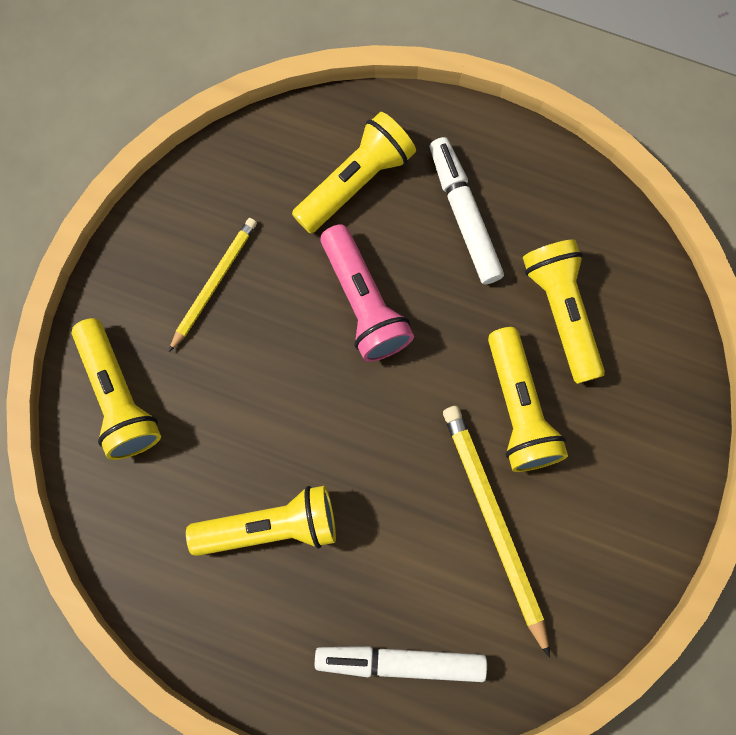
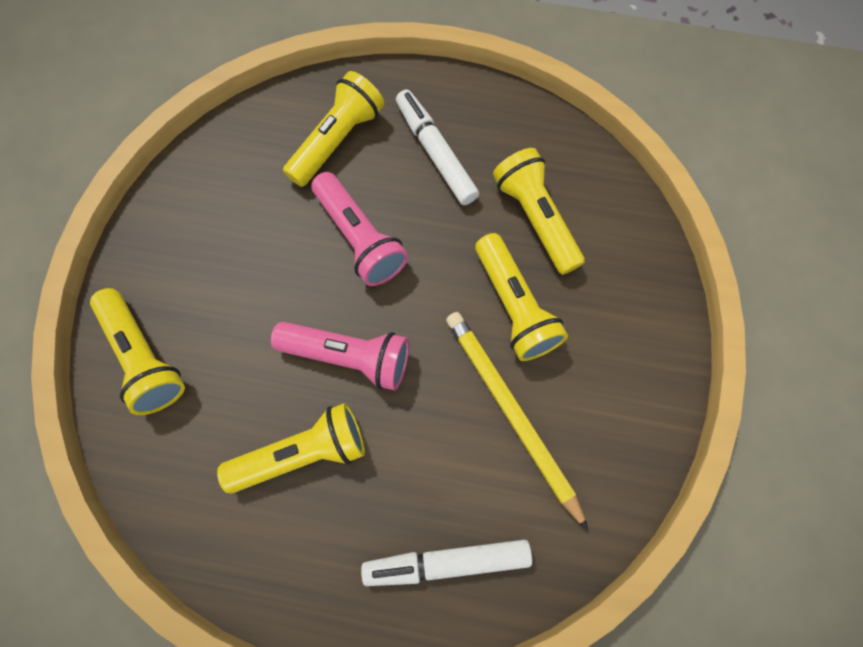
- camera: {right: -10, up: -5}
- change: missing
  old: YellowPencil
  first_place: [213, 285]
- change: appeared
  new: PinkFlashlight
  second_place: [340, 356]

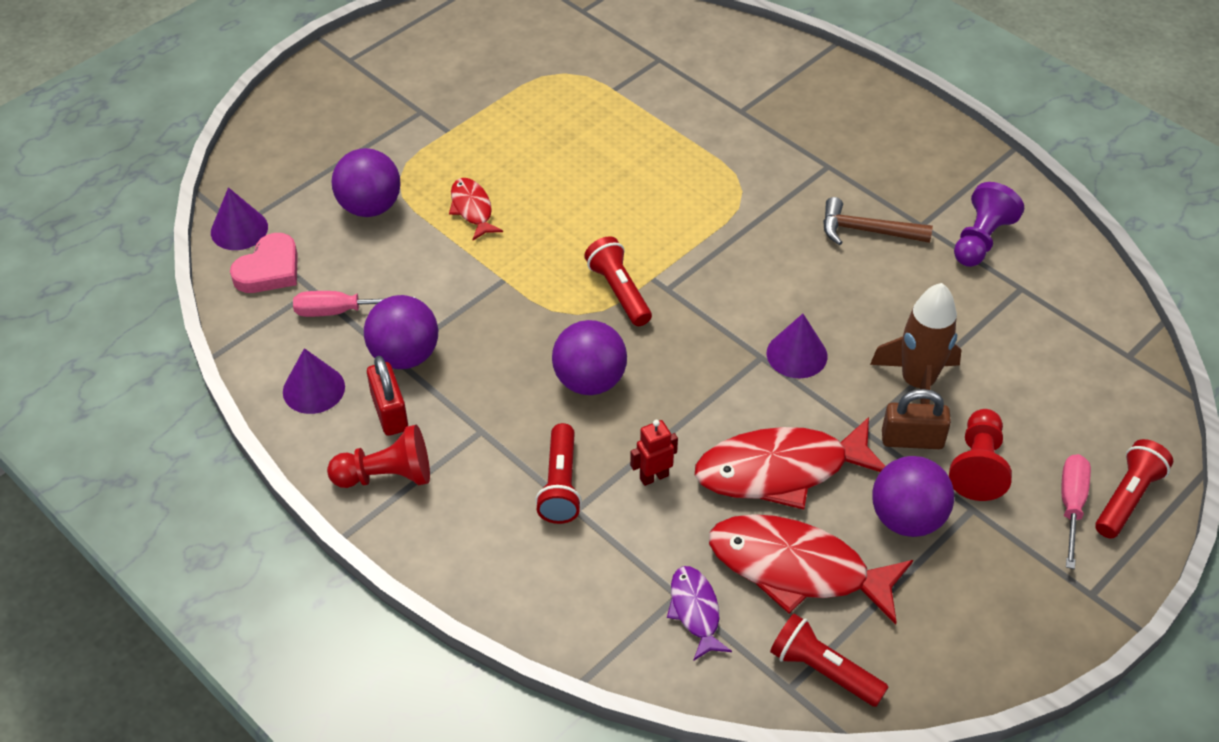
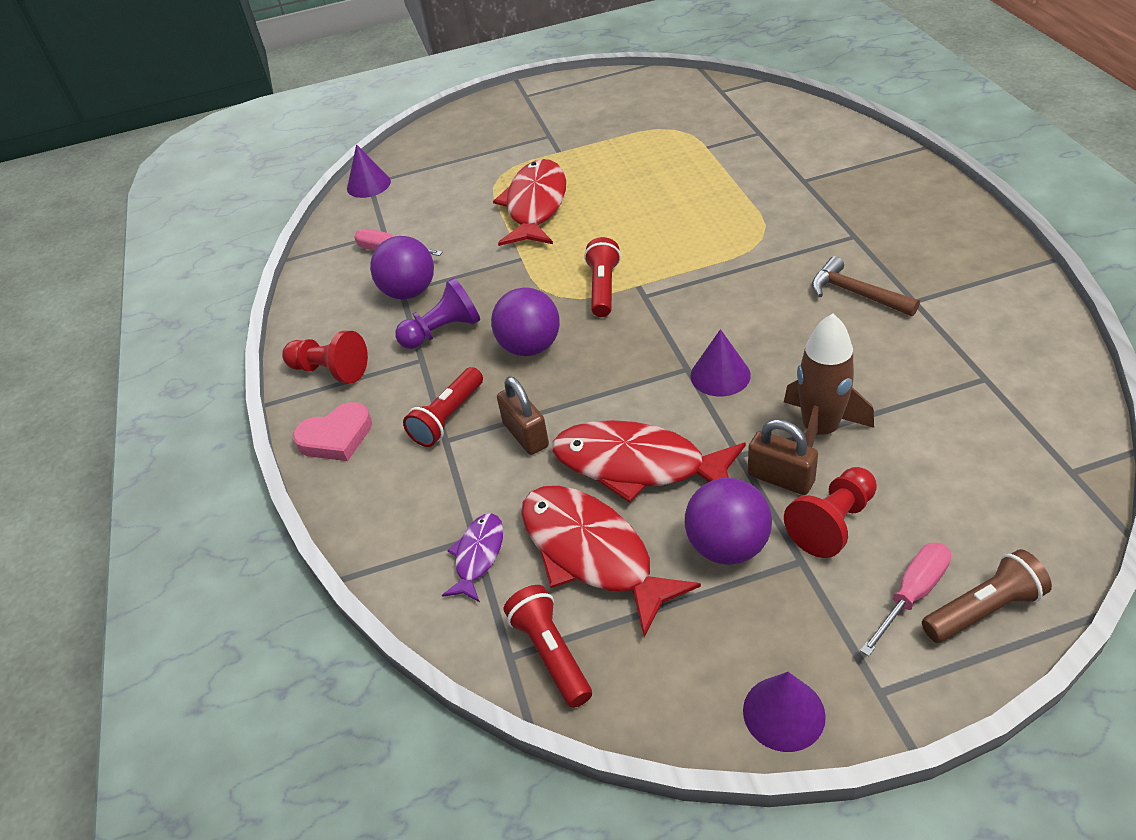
- camera: {right: 35, up: -5}
- change: missing
  old: PurpleBall
  first_place: [366, 182]
- change: size
  old: RedFish
  first_place: [476, 209]
  second_place: [529, 202]
  factor: 1.95
- change: relocated
  old: PurplePawn
  first_place: [989, 224]
  second_place: [437, 313]
- change: relocated
  old: PinkHeart
  first_place: [264, 263]
  second_place: [332, 431]
- change: relocated
  old: PurpleCone
  first_place: [314, 381]
  second_place: [784, 712]
- change: missing
  old: RedPadlock
  first_place: [387, 396]
- change: exchanged
  old: RedRobot
  new: BrownPadlock
  first_place: [654, 453]
  second_place: [523, 415]
- change: colour
  old: RedFlashlight
  new: BrownFlashlight
  first_place: [1134, 489]
  second_place: [987, 596]

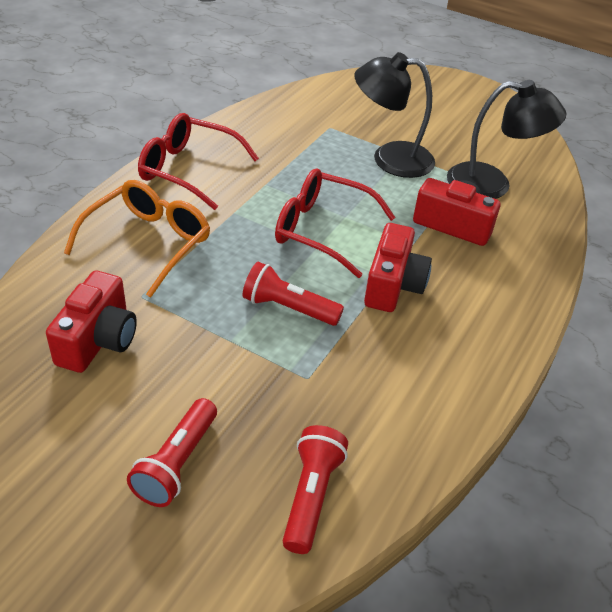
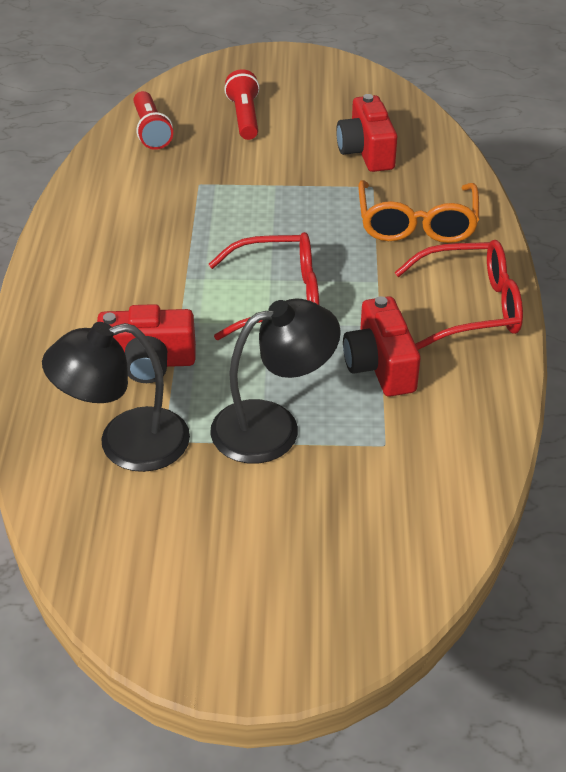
- camera: {right: 155, up: 0}
- change: relocated
  old: RedCamera
  first_place: [398, 267]
  second_place: [381, 346]
- change: missing
  old: RedFlashlight
  first_place: [293, 294]

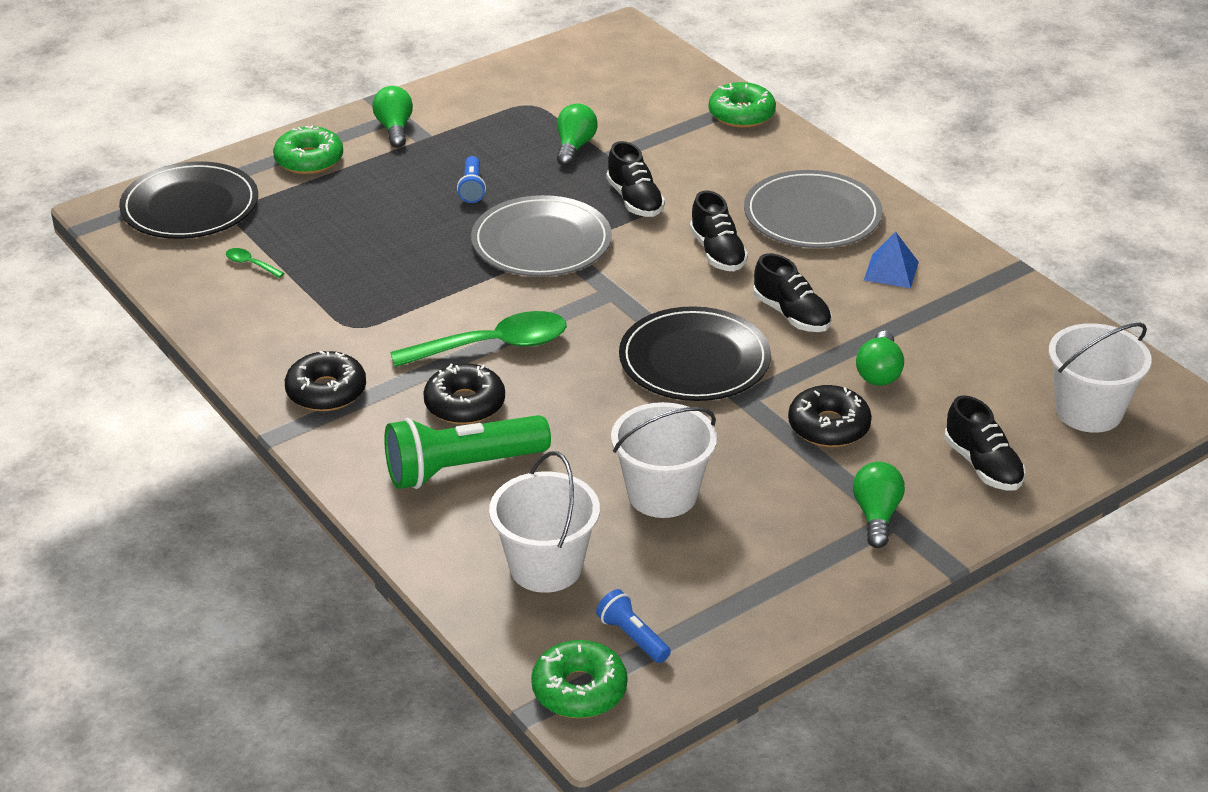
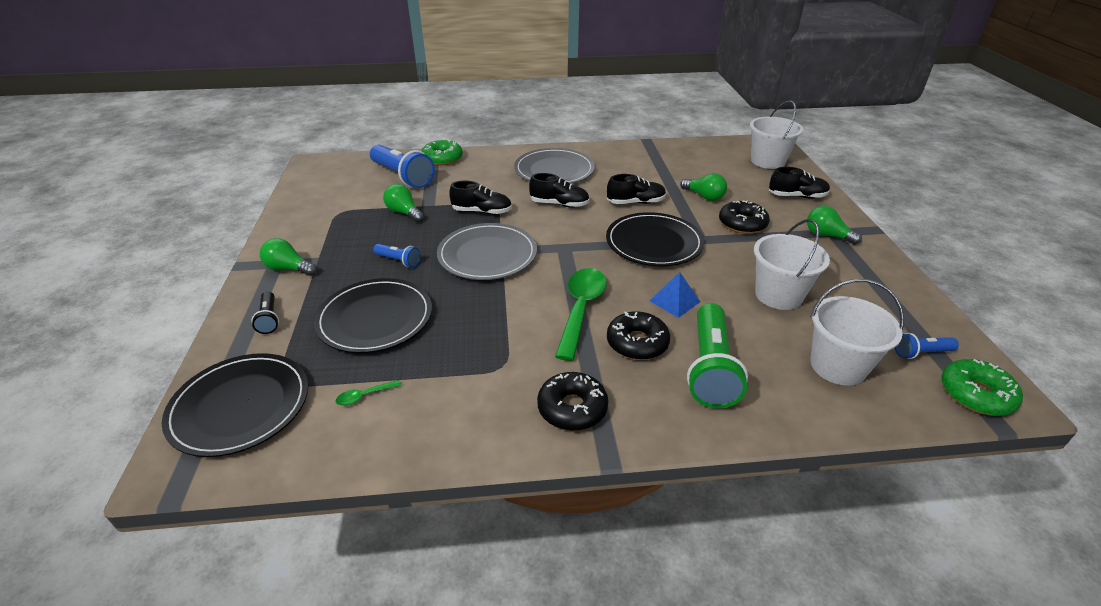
- camera: {right: -60, up: 0}
- change: exchanged
  old: GreenDonut
  new: BlackFlashlight
  first_place: [308, 149]
  second_place: [265, 312]
- change: relocated
  old: BluePyramid
  first_place: [891, 260]
  second_place: [675, 295]
- change: appeared
  new: BlueFlashlight
  second_place: [402, 166]
- change: appeared
  new: BlackPlate
  second_place: [373, 315]

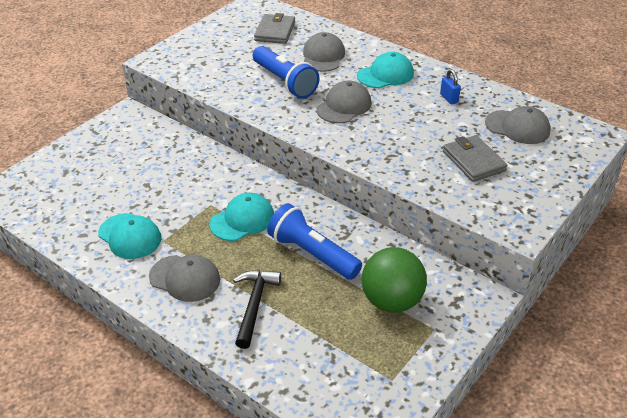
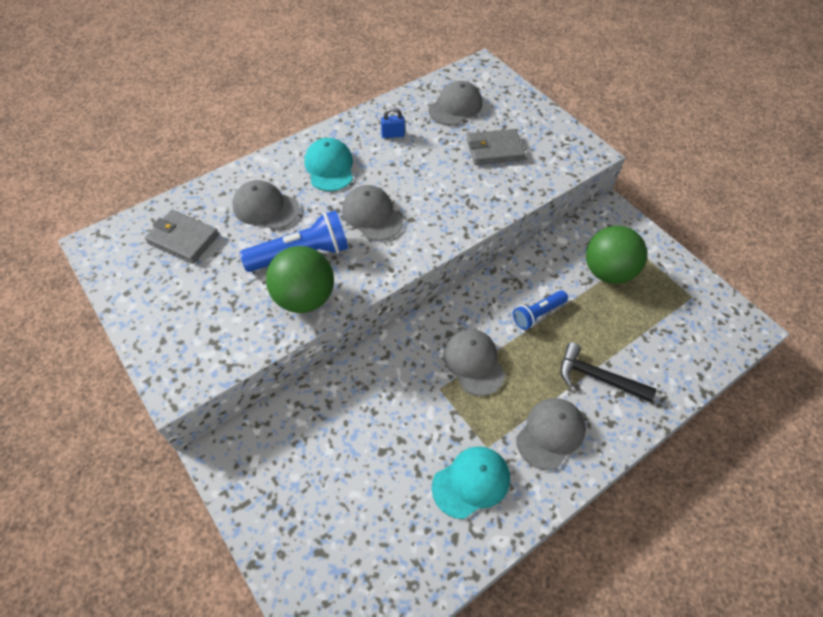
- camera: {right: -75, up: 15}
- change: colour
  old: TurquoiseCap
  new: GreyCap
  first_place: [241, 217]
  second_place: [474, 362]
- change: size
  old: BlueFlashlight
  first_place: [314, 241]
  second_place: [540, 310]
  factor: 0.6
- change: appeared
  new: GreenBall
  second_place: [300, 279]

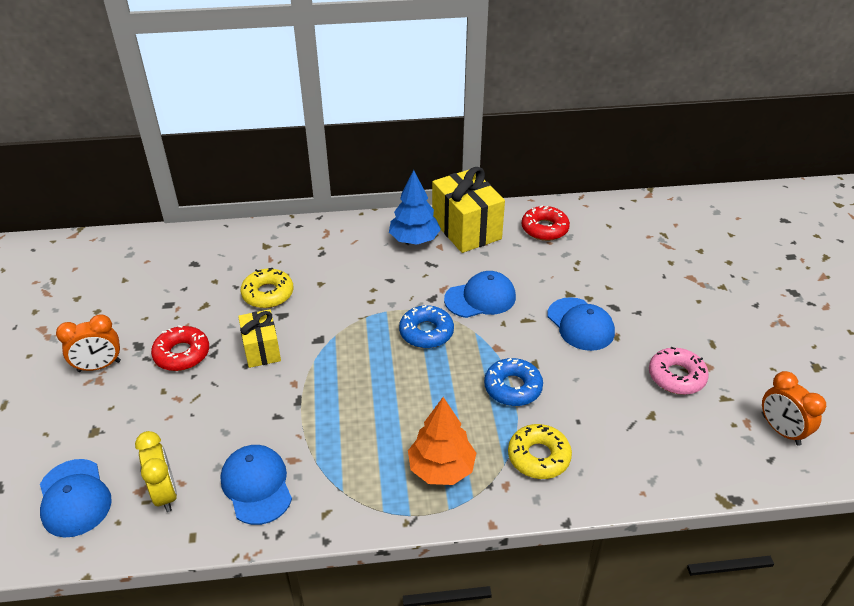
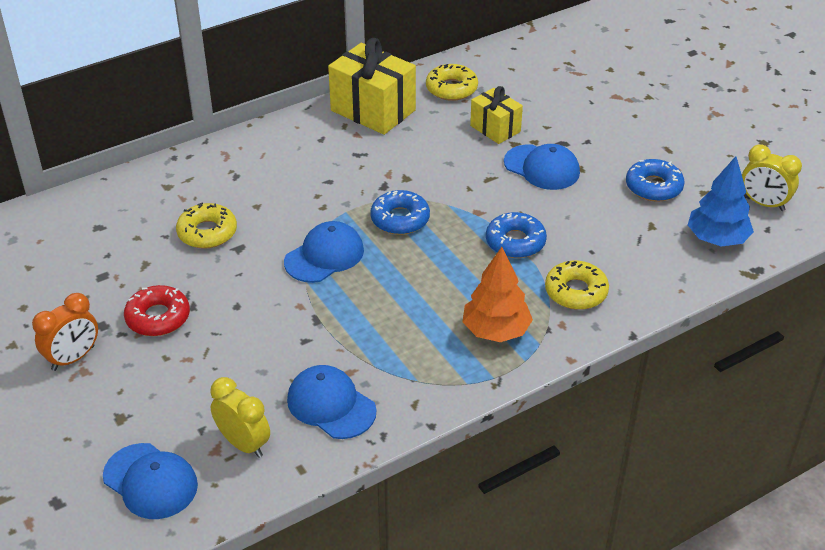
- camera: {right: -25, up: 0}
- change: relocated
  old: BlueTree
  first_place: [415, 207]
  second_place: [721, 201]
- change: colour
  old: RedDonut
  new: YellowDonut
  first_place: [546, 223]
  second_place: [452, 82]
- change: relocated
  old: BlueCap
  first_place: [480, 294]
  second_place: [324, 252]
- change: relocated
  old: YellowGift
  first_place: [259, 338]
  second_place: [496, 115]
- change: colour
  old: PinkDonut
  new: BlueDonut
  first_place: [679, 371]
  second_place: [655, 180]
- change: colour
  old: OrangeClock
  new: YellowClock
  first_place: [794, 408]
  second_place: [772, 177]

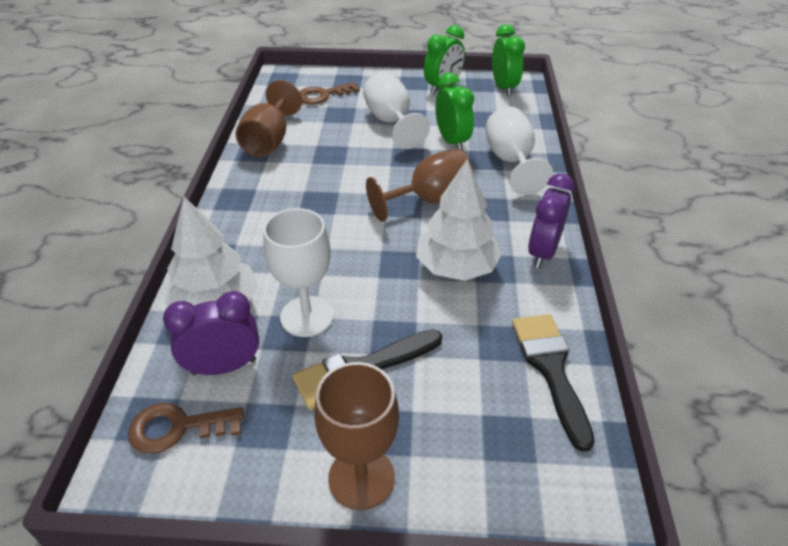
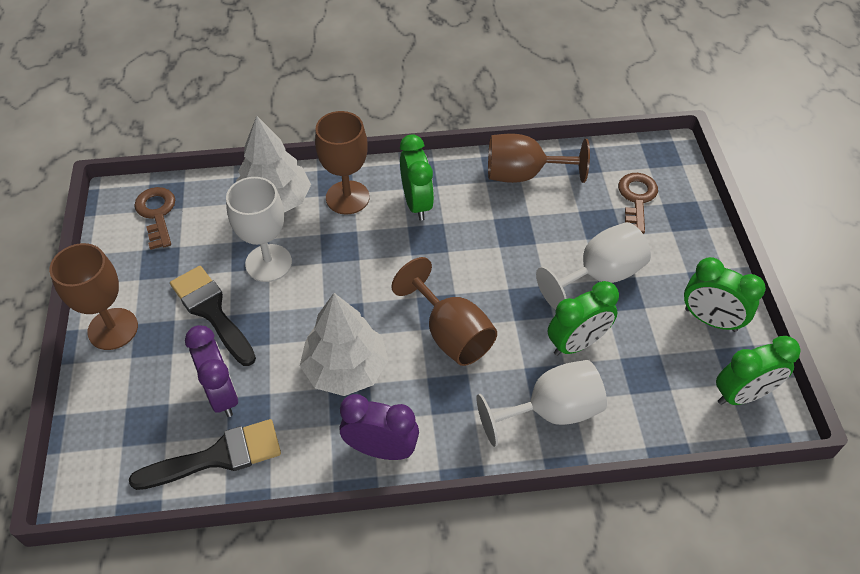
- camera: {right: 80, up: 10}
- change: spun
  old: BrownKey
  first_place: [329, 93]
  second_place: [638, 203]
  degrees: 45
- change: relocated
  old: PurpleClock
  first_place: [211, 333]
  second_place: [211, 371]
- change: appeared
  new: BrownGoblet
  second_place: [342, 162]
- change: appeared
  new: GreenClock
  second_place: [417, 177]

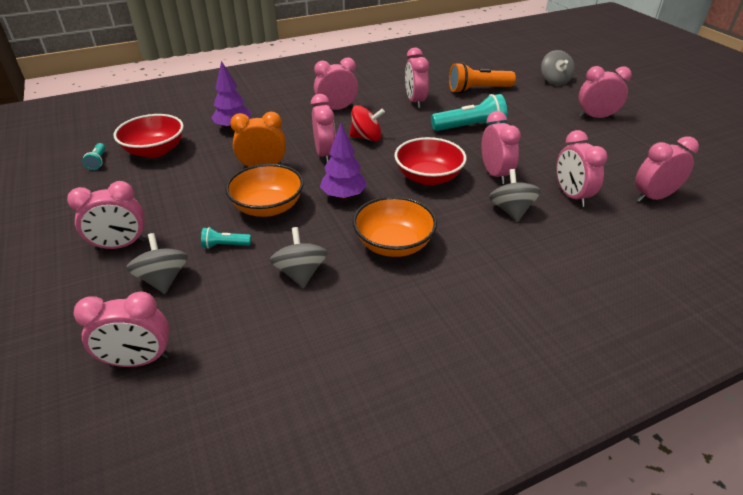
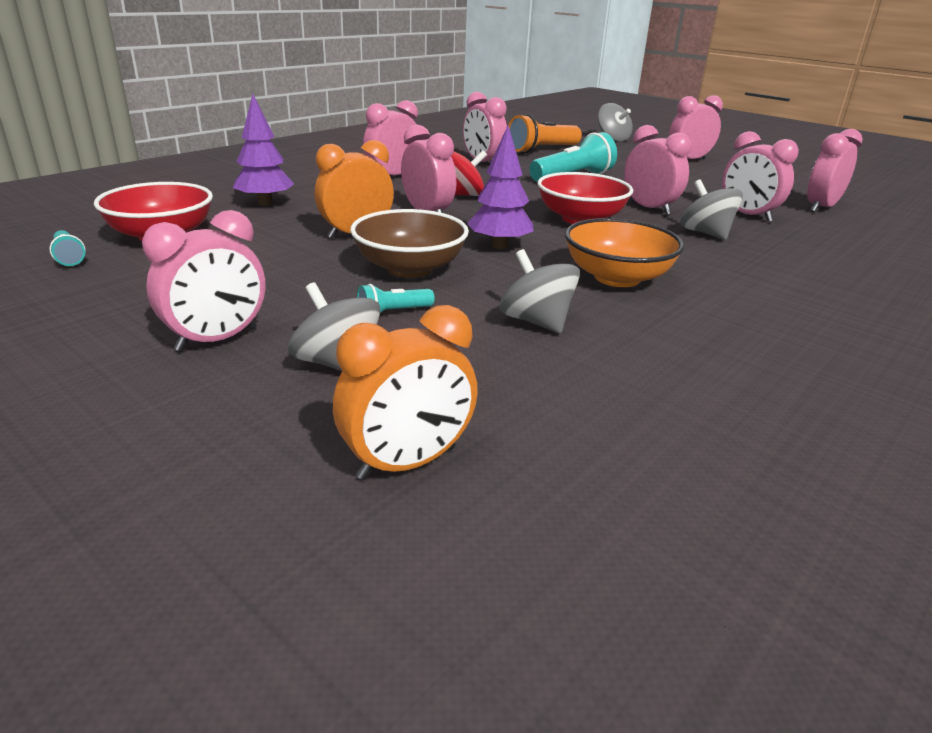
- camera: {right: -25, up: -10}
- change: colour
  old: OrangeBowl
  new: BrownBowl
  first_place: [264, 190]
  second_place: [409, 243]
- change: colour
  old: PinkClock
  new: OrangeClock
  first_place: [121, 329]
  second_place: [405, 392]

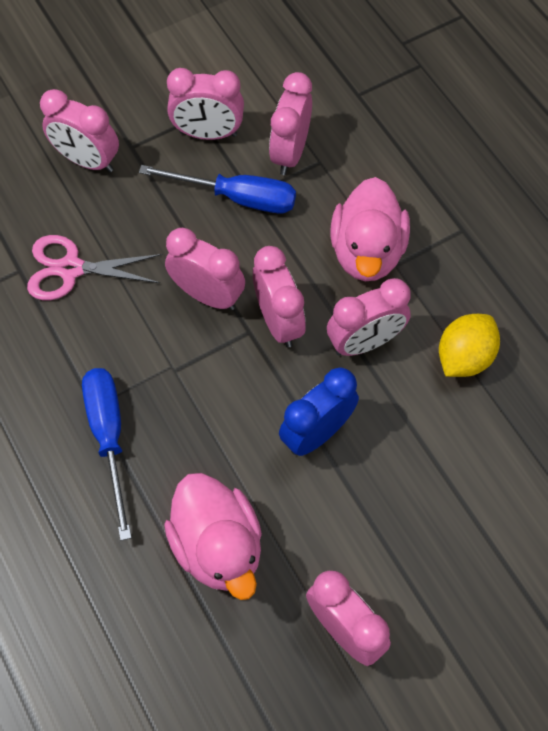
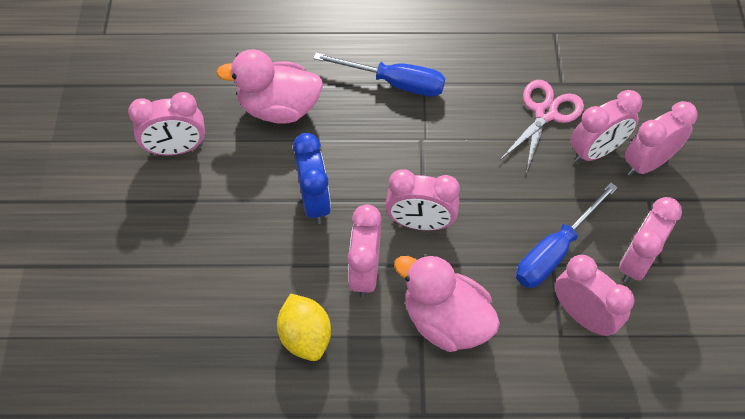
- camera: {right: 120, up: -5}
- change: relocated
  old: PinkClock
  first_place: [205, 269]
  second_place: [606, 126]

